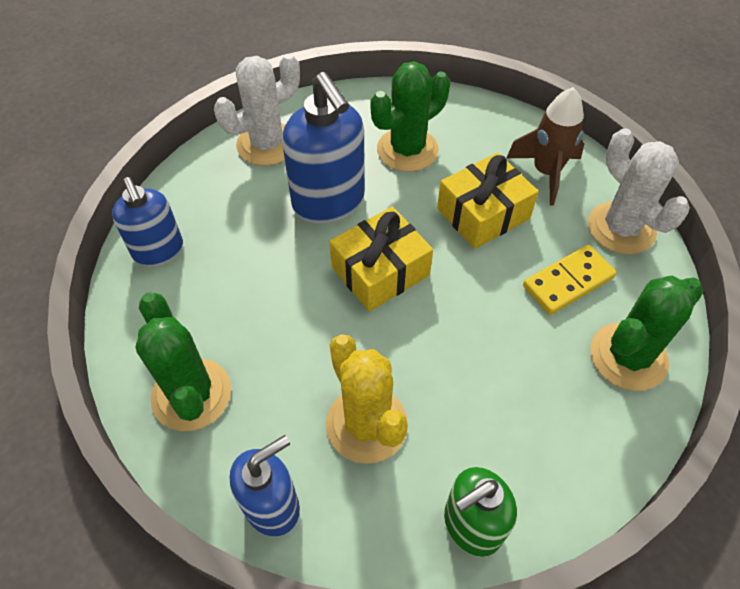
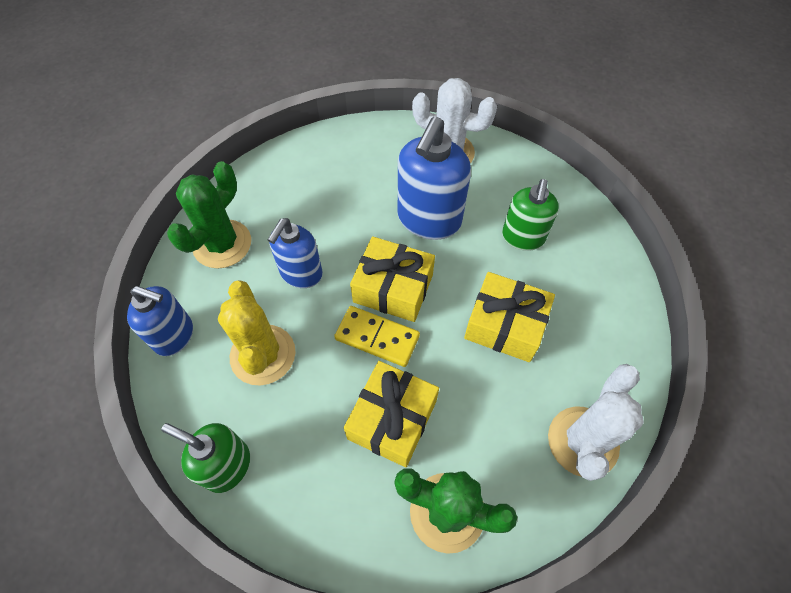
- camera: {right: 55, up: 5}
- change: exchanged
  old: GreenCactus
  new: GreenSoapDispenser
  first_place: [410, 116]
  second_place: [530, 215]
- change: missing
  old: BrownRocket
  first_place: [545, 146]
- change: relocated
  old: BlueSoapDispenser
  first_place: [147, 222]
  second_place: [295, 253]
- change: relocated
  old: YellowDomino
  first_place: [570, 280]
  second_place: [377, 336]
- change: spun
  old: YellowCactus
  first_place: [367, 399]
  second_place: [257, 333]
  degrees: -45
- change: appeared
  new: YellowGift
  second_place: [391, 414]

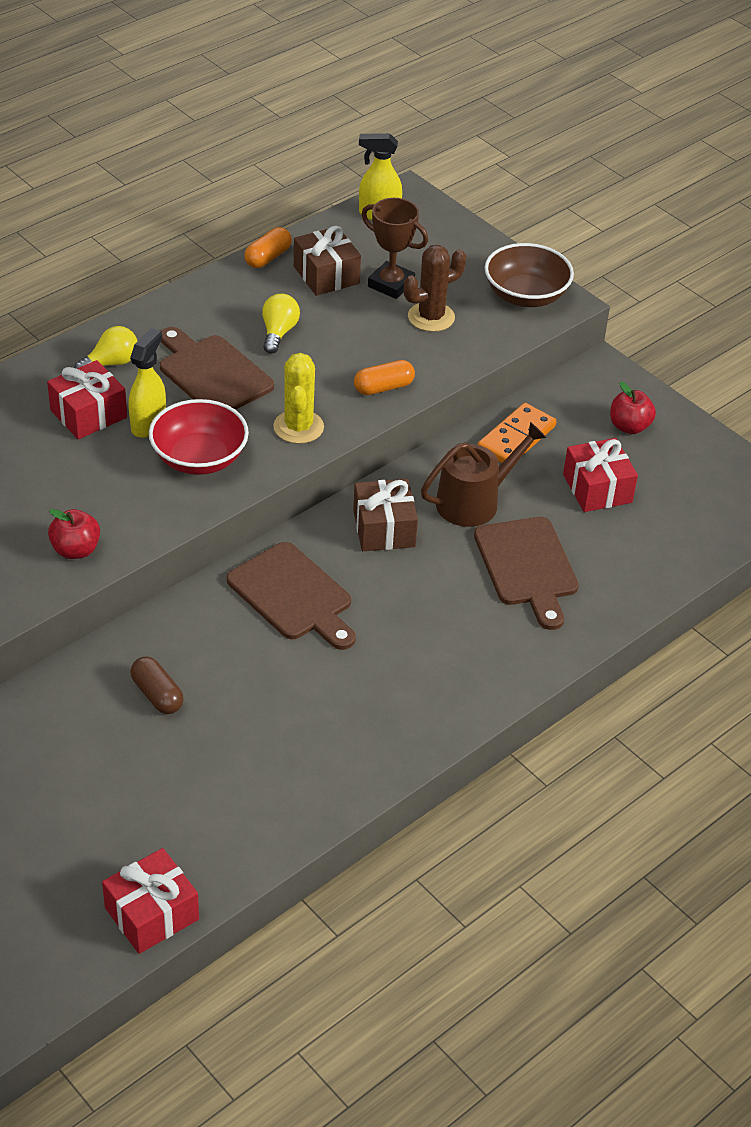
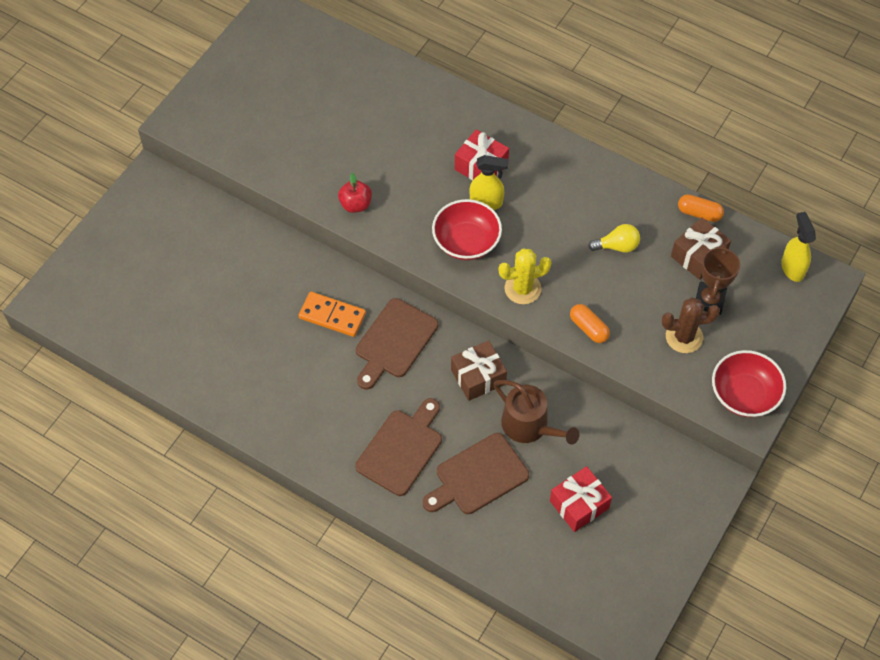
- camera: {right: 75, up: 15}
- change: colour
  old: BrownBowl
  new: RedBowl
  first_place: [529, 275]
  second_place: [749, 383]
- change: spun
  old: BrownCactus
  first_place: [435, 288]
  second_place: [691, 325]
  degrees: -45
- change: missing
  old: YellowLightBulb
  first_place: [105, 347]
- change: relocated
  old: BrownCuttingBoard
  first_place: [217, 368]
  second_place: [398, 447]
- change: missing
  old: RedApple
  first_place: [633, 408]
- change: relocated
  old: OrangeDomino
  first_place: [516, 433]
  second_place: [332, 314]
- change: missing
  old: BrownCapsule
  first_place: [157, 685]
- change: missing
  old: RedGift
  first_place: [150, 901]

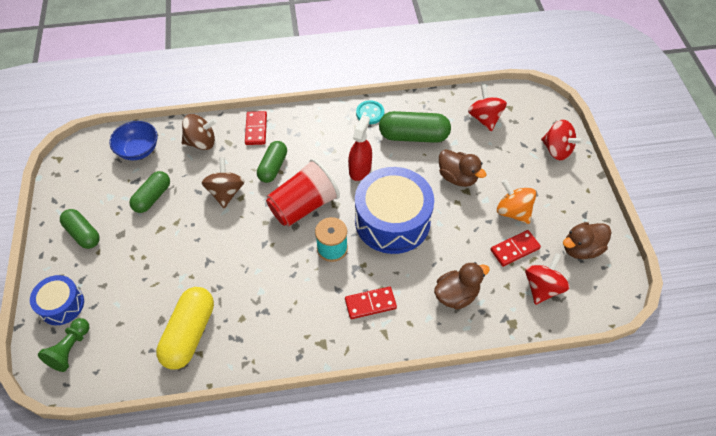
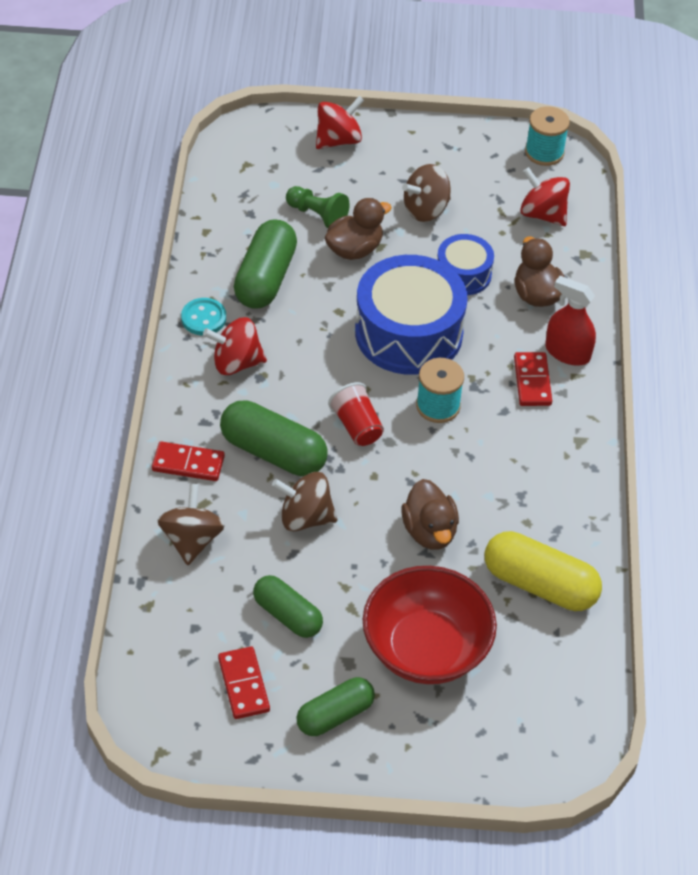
- camera: {right: -80, up: -5}
- change: relocated
  old: RedSpinningTop
  first_place: [487, 108]
  second_place: [235, 346]
- change: relocated
  old: RedSprayBottle
  first_place: [360, 148]
  second_place: [570, 321]
- change: missing
  old: BlueBowl
  first_place: [133, 140]
- change: size
  old: GreenCapsule
  first_place: [272, 162]
  second_place: [274, 438]
  factor: 1.51
- change: size
  old: RedCup
  first_place: [303, 192]
  second_place: [356, 414]
  factor: 0.59
- change: colour
  old: OrangeSpinningTop
  new: BrownSpinningTop
  first_place: [516, 201]
  second_place: [426, 193]
- change: relocated
  old: BrownDuck
  first_place: [587, 240]
  second_place: [430, 514]
- change: relocated
  old: RedDomino
  first_place: [515, 248]
  second_place: [244, 683]
- change: relocated
  old: BlueDrum
  first_place: [57, 300]
  second_place: [465, 264]
- change: relocated
  old: GreenPawn
  first_place: [63, 345]
  second_place: [318, 207]
- change: appeared
  new: TurquoiseSpool
  second_place: [547, 136]
- change: appeared
  new: RedBowl
  second_place: [430, 625]

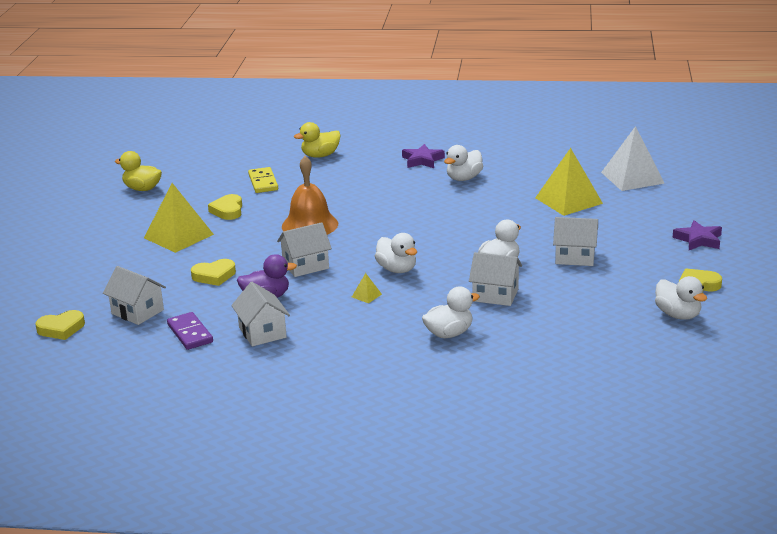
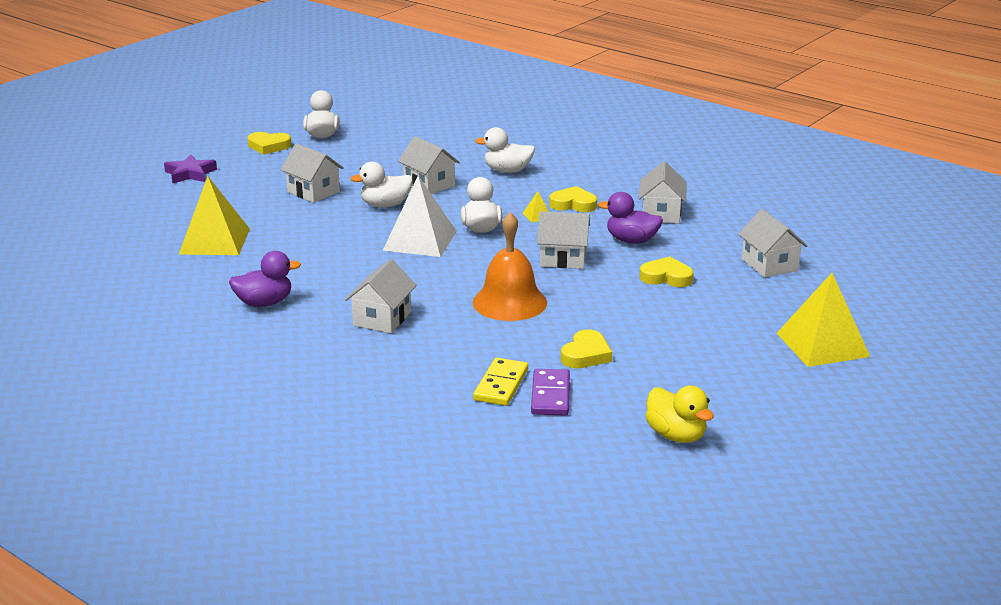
- camera: {right: -150, up: 0}
- change: missing
  old: YellowDuck
  first_place: [317, 140]
- change: relocated
  old: WhitePyramid
  first_place: [633, 158]
  second_place: [420, 216]
- change: missing
  old: PurpleStar
  first_place: [423, 156]
- change: colour
  old: WhiteDuck
  new: PurpleDuck
  first_place: [463, 163]
  second_place: [265, 279]
- change: relocated
  old: YellowPyramid
  first_place: [179, 218]
  second_place: [823, 320]
- change: relocated
  old: YellowHeart
  first_place: [60, 325]
  second_place: [573, 199]
- change: relocated
  old: PurpleDomino
  first_place: [190, 331]
  second_place: [550, 392]
- change: appeared
  new: WhiteHouse
  second_place: [381, 296]

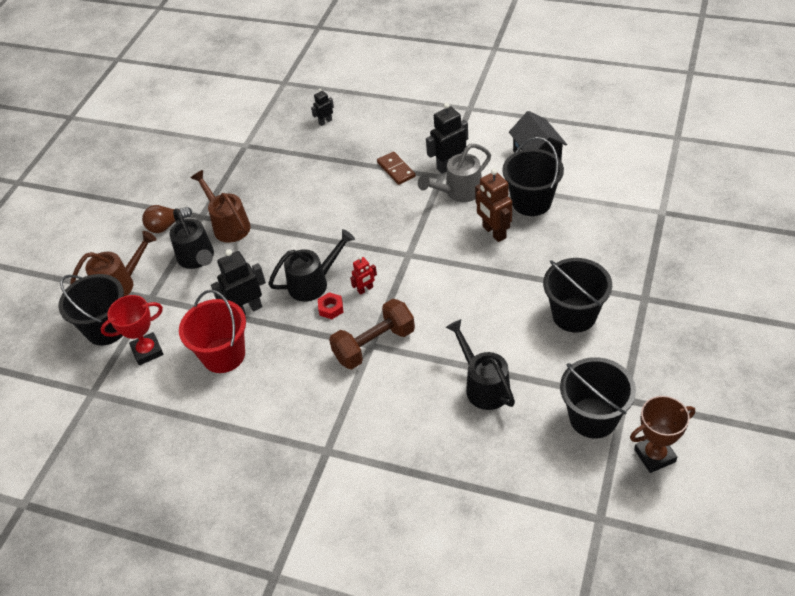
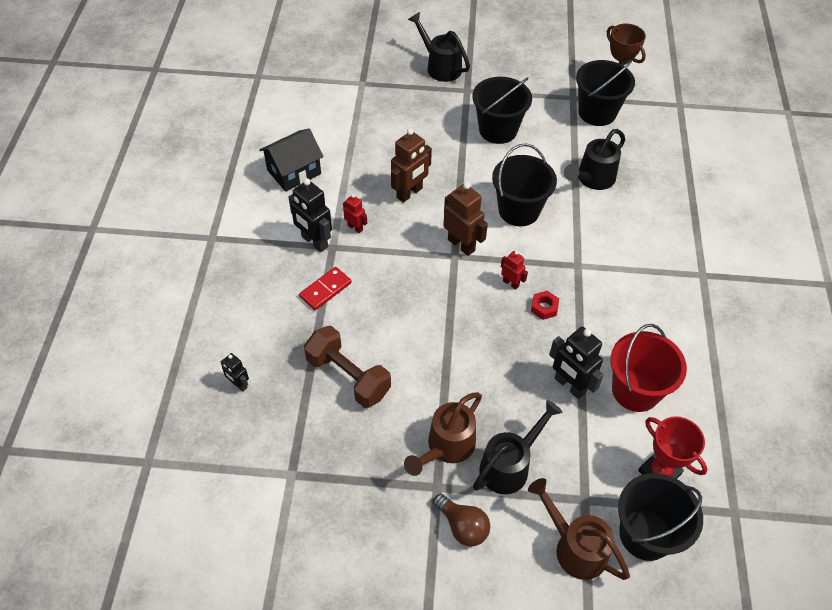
- camera: {right: -110, up: 5}
- change: relocated
  old: BlackBucket
  first_place: [533, 176]
  second_place: [524, 185]
- change: exchanged
  old: GreyWateringCan
  new: RedRobot
  first_place: [454, 173]
  second_place: [355, 213]
- change: colour
  old: BrownDomino
  new: RedDomino
  first_place: [396, 168]
  second_place: [325, 288]
- change: relocated
  old: BlackWateringCan
  first_place: [311, 265]
  second_place: [439, 47]
- change: relocated
  old: BrownDumbbell
  first_place: [372, 334]
  second_place: [347, 367]
- change: appeared
  new: BrownRobot
  second_place: [465, 219]

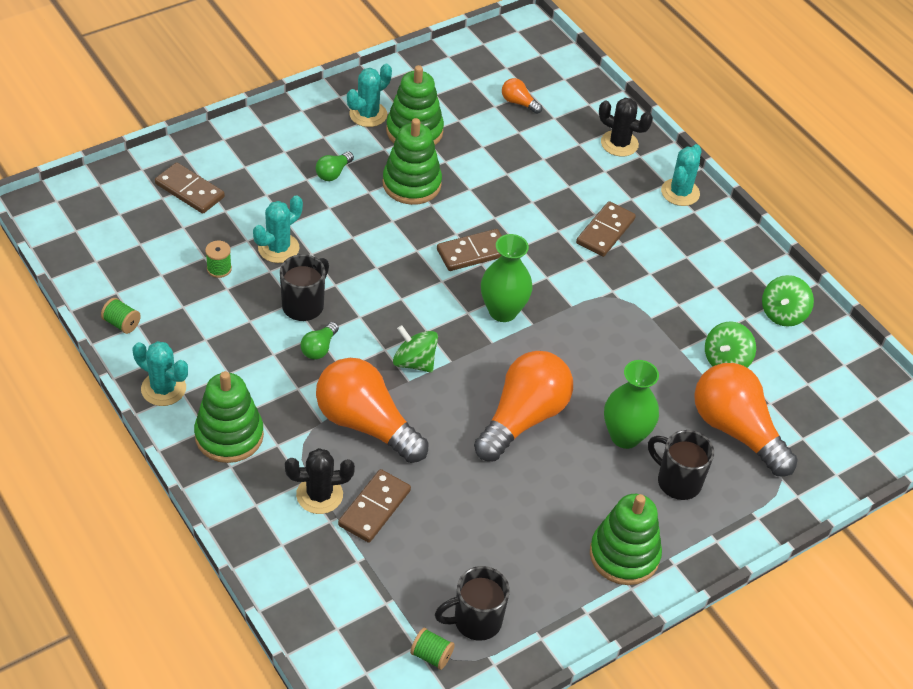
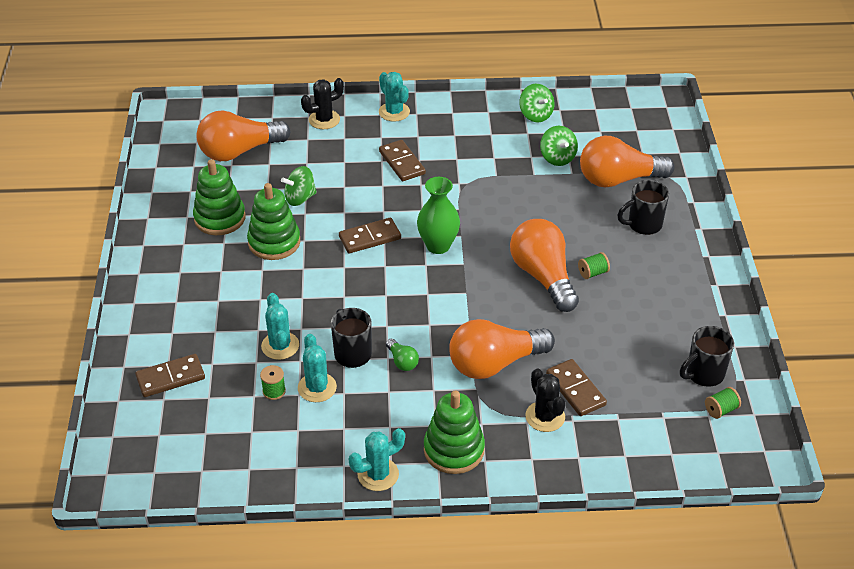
- camera: {right: -55, up: -5}
- change: relocated
  old: TurquoiseCactus
  first_place: [369, 95]
  second_place: [317, 368]
- change: size
  old: OrangeLightBulb
  first_place: [522, 96]
  second_place: [243, 136]
  factor: 2.34
- change: missing
  old: GreenLightBulb
  first_place: [335, 166]
- change: spun
  old: BrownDomino
  first_place: [469, 250]
  second_place: [370, 235]
  degrees: 60
- change: relocated
  old: GreenSpool
  first_place: [121, 316]
  second_place: [594, 265]
- change: relocated
  old: GreenSpinningTop
  first_place: [415, 349]
  second_place: [299, 186]
- change: missing
  old: GreenVase
  first_place: [631, 404]
- change: spun
  old: BlackCactus
  first_place: [320, 481]
  second_place: [545, 400]
  degrees: -45
- change: missing
  old: GreenStackingToy
  first_place: [626, 539]
- change: spun
  old: BlackMug
  first_place: [472, 603]
  second_place: [707, 356]
  degrees: 45

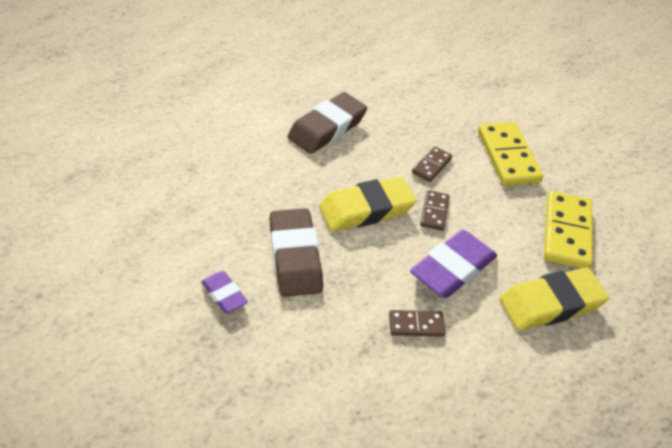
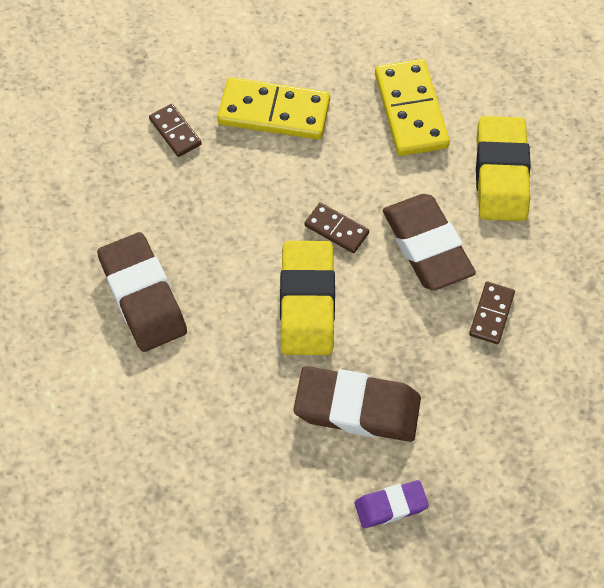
- camera: {right: -65, up: 15}
- change: relocated
  old: BrownDomino
  first_place: [432, 164]
  second_place: [175, 130]
- change: spun
  old: YellowDomino
  first_place: [568, 229]
  second_place: [412, 107]
  degrees: 45
- change: colour
  old: PurpleEraser
  new: BrownEraser
  first_place: [453, 264]
  second_place: [429, 242]

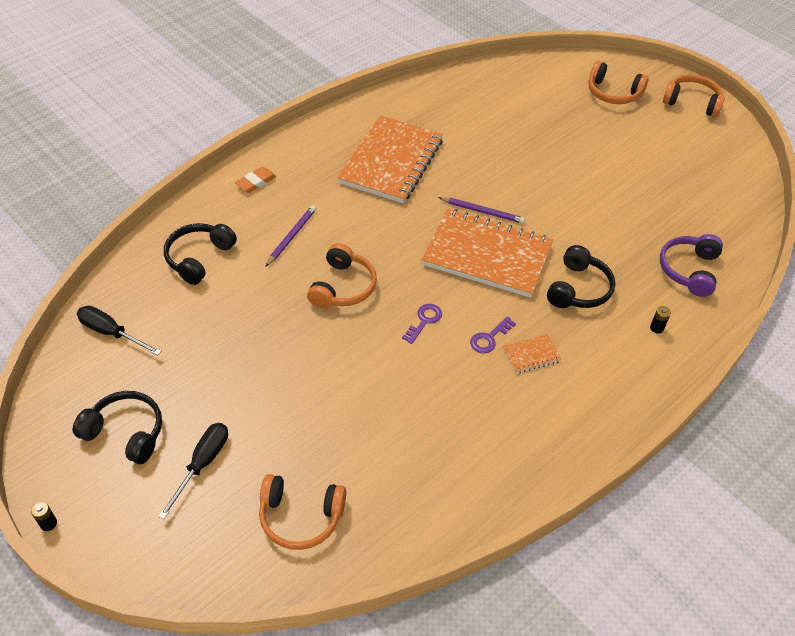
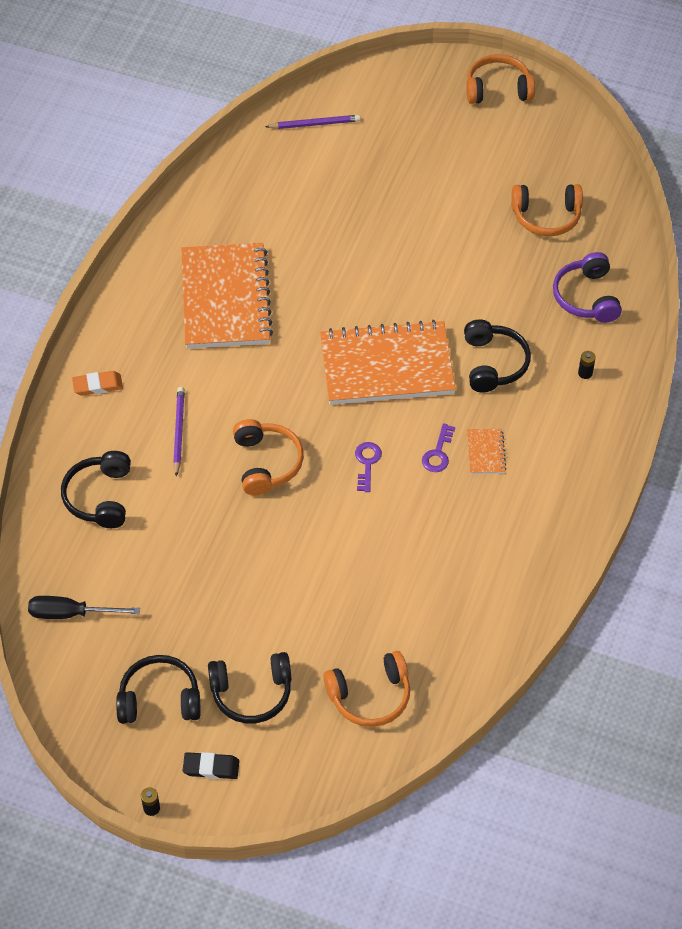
- camera: {right: -25, up: 5}
- change: relocated
  old: OrangeHeadphones
  first_place: [619, 82]
  second_place: [547, 210]
- change: spun
  old: OrangeEraser
  first_place: [256, 180]
  second_place: [97, 383]
  degrees: 60
- change: relocated
  old: PurplePencil
  first_place: [481, 210]
  second_place: [313, 122]
- change: spun
  old: OrangeNotebook
  first_place: [532, 354]
  second_place: [487, 451]
  degrees: -45
- change: exchanged
  old: BlackScrewdriver
  new: BlackHeadphones
  first_place: [193, 471]
  second_place: [249, 688]
- change: appeared
  new: BlackEraser
  second_place: [210, 765]

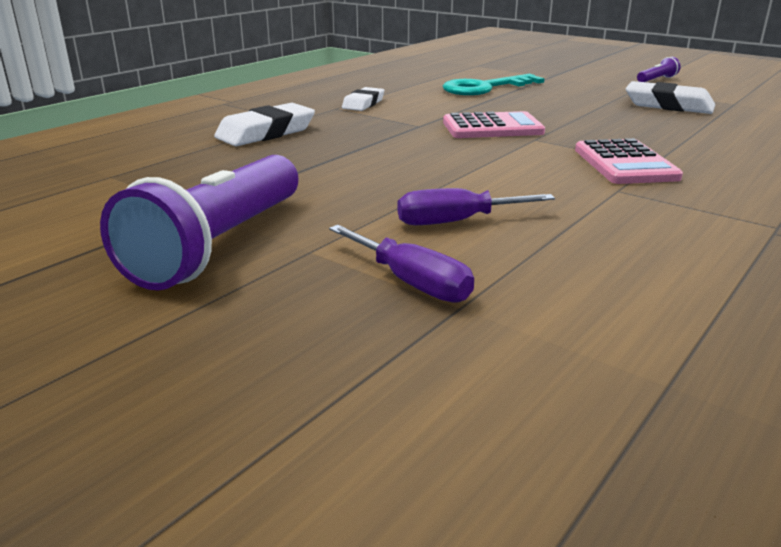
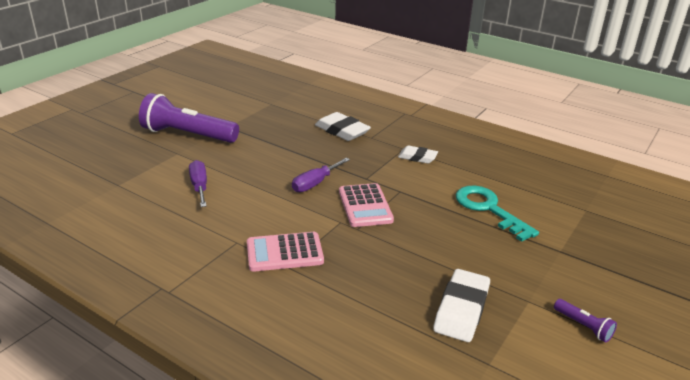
- camera: {right: 85, up: 5}
- change: relocated
  old: PurpleScrewdriver
  first_place: [401, 264]
  second_place: [321, 175]

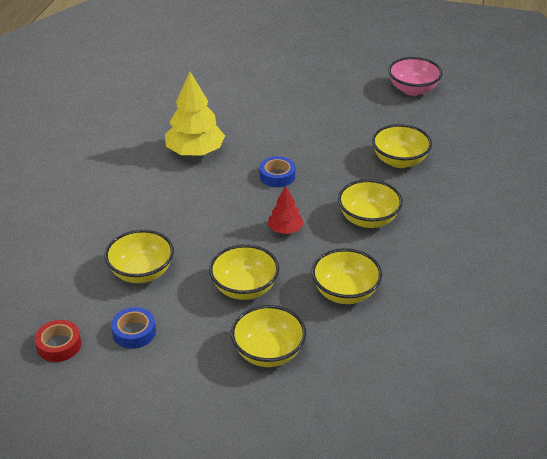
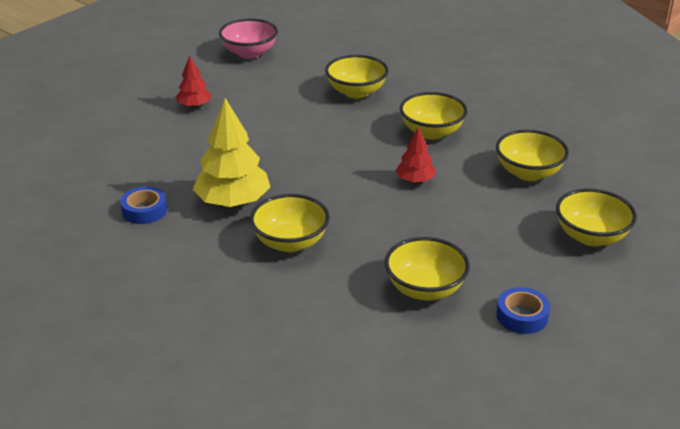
- camera: {right: -65, up: -5}
- change: relocated
  old: BlueTape
  first_place: [277, 171]
  second_place: [143, 205]
- change: relocated
  old: YellowBowl
  first_place: [244, 272]
  second_place: [290, 223]
- change: missing
  old: RedTape
  first_place: [58, 341]
- change: appeared
  new: RedTree
  second_place: [194, 82]

